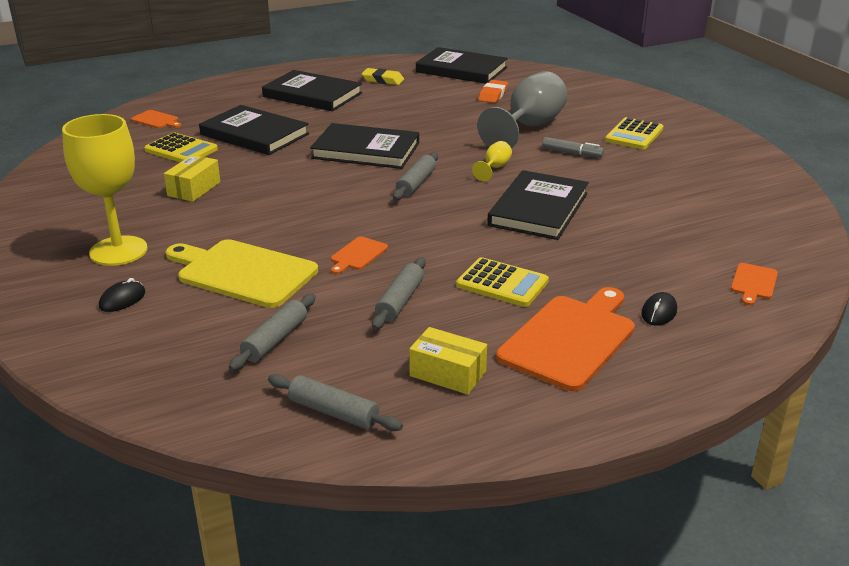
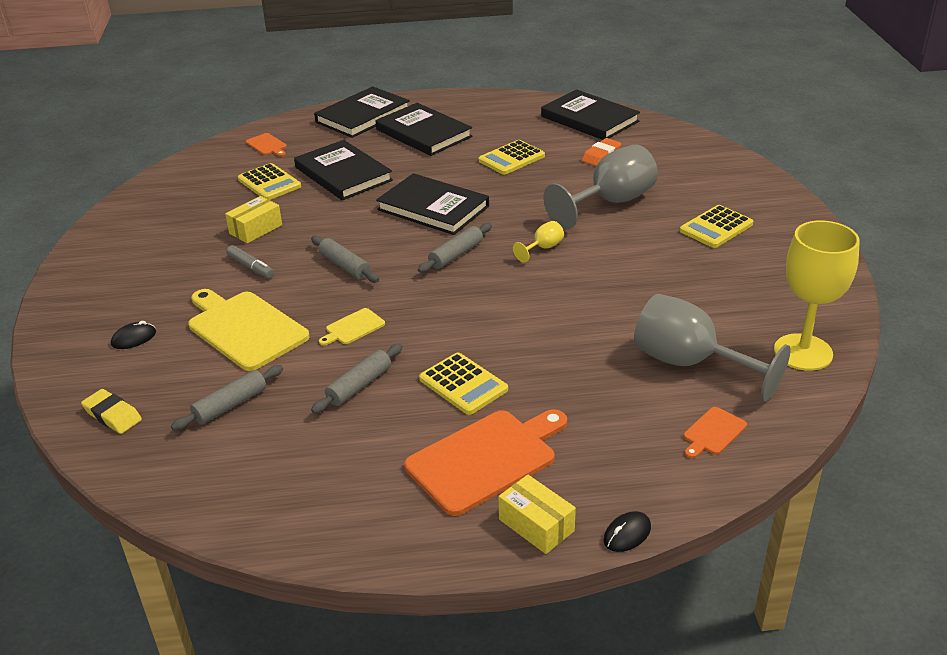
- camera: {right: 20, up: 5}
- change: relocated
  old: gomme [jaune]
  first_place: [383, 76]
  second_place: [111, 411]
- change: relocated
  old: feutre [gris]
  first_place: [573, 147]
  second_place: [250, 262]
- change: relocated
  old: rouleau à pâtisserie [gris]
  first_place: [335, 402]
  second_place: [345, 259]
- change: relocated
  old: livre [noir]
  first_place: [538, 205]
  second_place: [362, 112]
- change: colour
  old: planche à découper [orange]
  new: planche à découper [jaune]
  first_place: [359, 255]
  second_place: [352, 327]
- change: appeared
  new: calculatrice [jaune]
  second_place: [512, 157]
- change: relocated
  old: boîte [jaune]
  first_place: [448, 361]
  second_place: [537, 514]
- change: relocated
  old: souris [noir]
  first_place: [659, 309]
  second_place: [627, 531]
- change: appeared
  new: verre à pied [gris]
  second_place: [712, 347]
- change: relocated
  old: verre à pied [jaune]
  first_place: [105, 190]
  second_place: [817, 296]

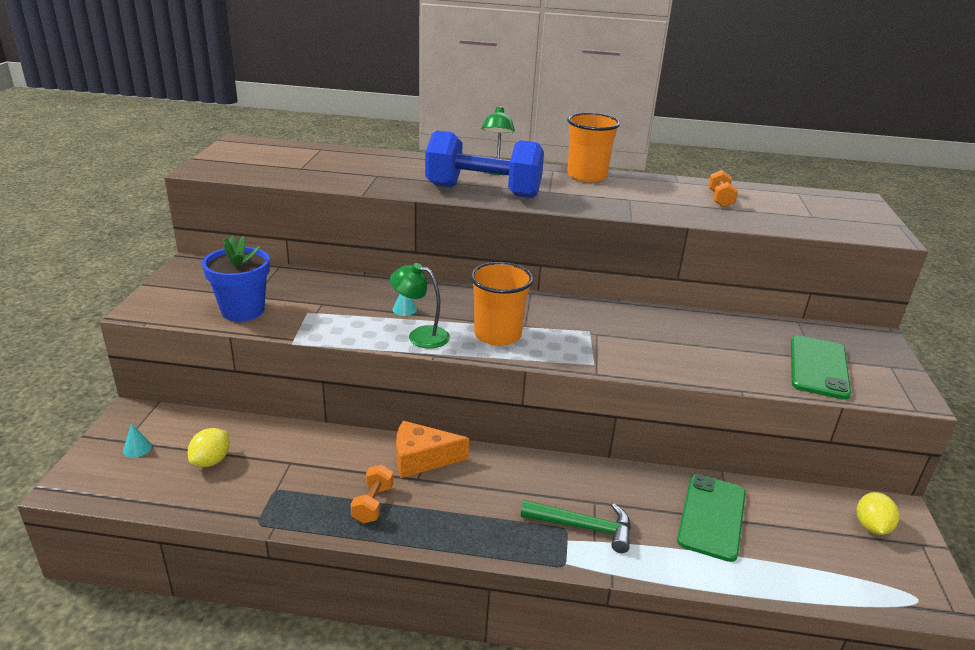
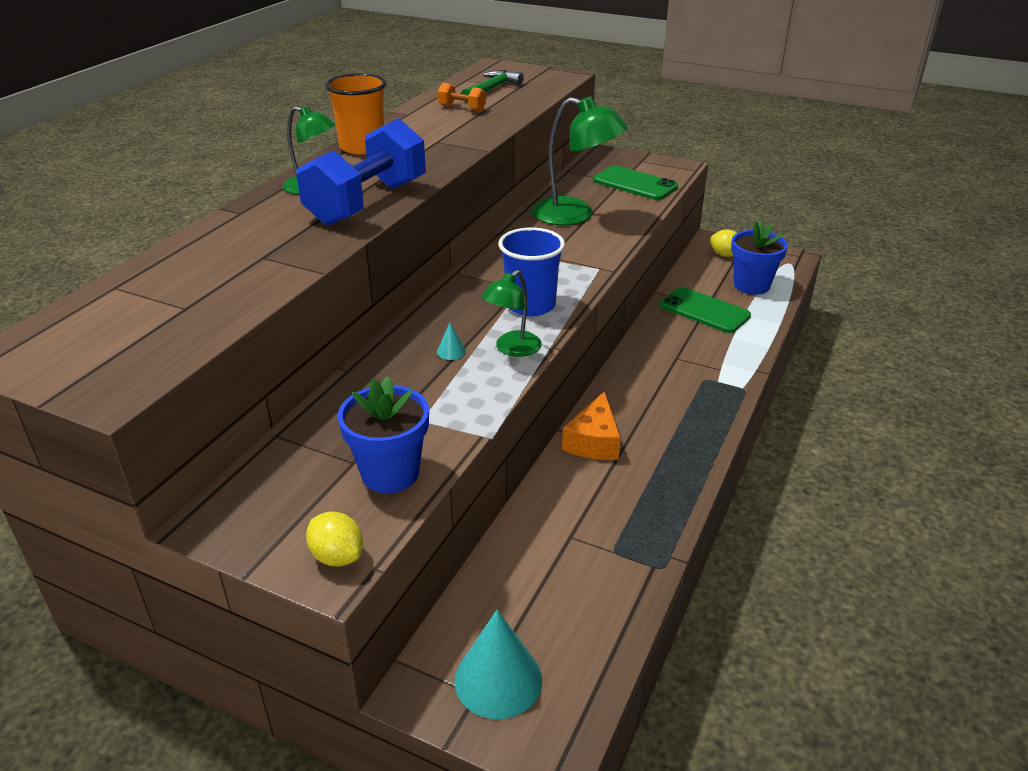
- camera: {right: -70, up: 5}
- change: relocated
  old: citron [jaune]
  first_place: [209, 447]
  second_place: [334, 539]
- change: size
  old: cône [turquoise]
  first_place: [137, 440]
  second_place: [498, 664]
  factor: 2.41
- change: relocated
  old: marteau [vert]
  first_place: [576, 526]
  second_place: [492, 86]
- change: colour
  old: gobelet [orange]
  new: gobelet [bleu]
  first_place: [501, 304]
  second_place: [532, 272]
- change: appeared
  new: lampe [vert]
  second_place: [580, 161]
- change: appeared
  new: pot de fleurs [bleu]
  second_place: [759, 258]
- change: missing
  old: haltère [orange]
  first_place: [372, 494]

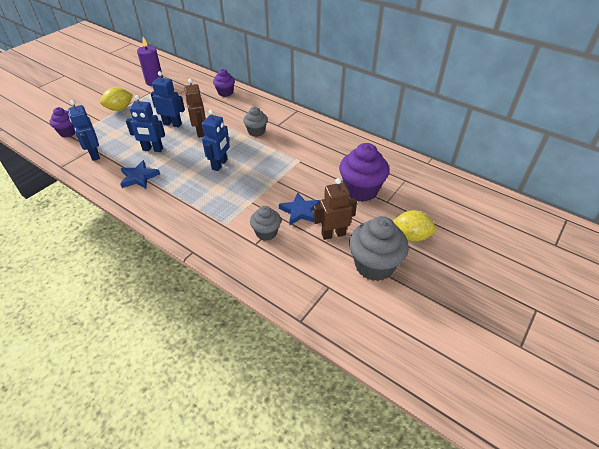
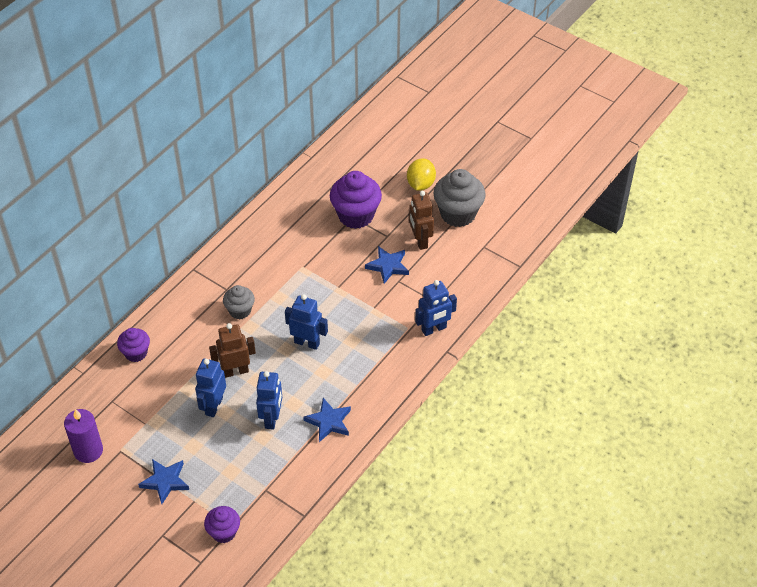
- camera: {right: -90, up: 5}
- change: exchanged
  old: citron [jaune]
  new: étoile [bleu]
  first_place: [116, 99]
  second_place: [163, 481]
- change: relocated
  old: robot [bleu]
  first_place: [84, 130]
  second_place: [436, 308]
- change: missing
  old: muffin [gris]
  first_place: [265, 223]

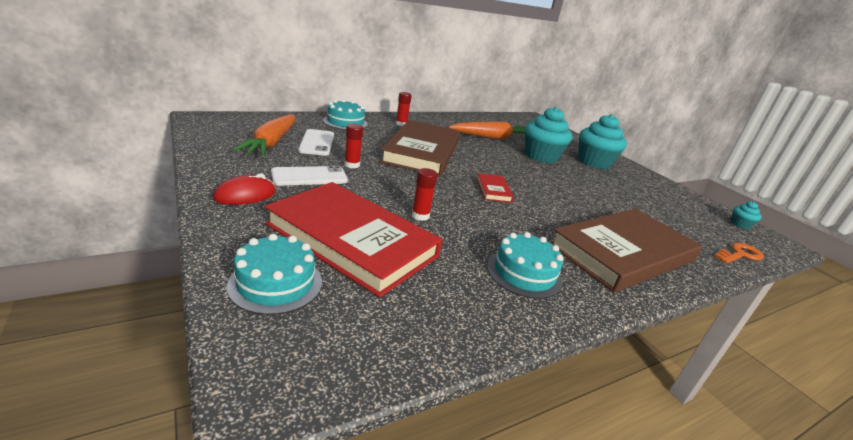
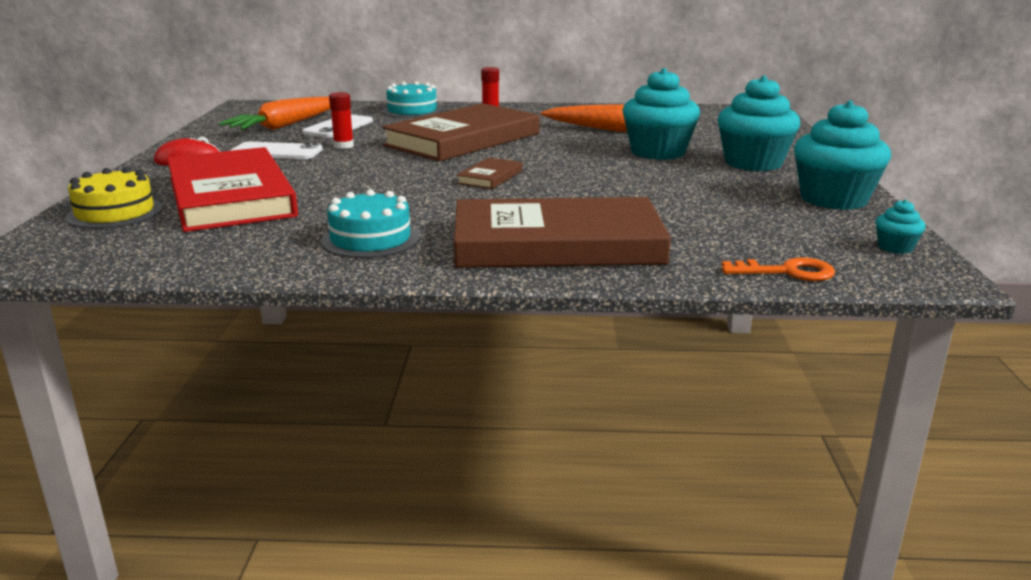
- camera: {right: 35, up: -5}
- change: colour
  old: gâteau [turquoise]
  new: gâteau [jaune]
  first_place: [274, 274]
  second_place: [114, 198]
- change: colour
  old: livre [rouge]
  new: livre [marron]
  first_place: [495, 188]
  second_place: [490, 173]
- change: appeared
  new: muffin [turquoise]
  second_place: [842, 155]
- change: missing
  old: bâton de colle [rouge]
  first_place: [424, 194]

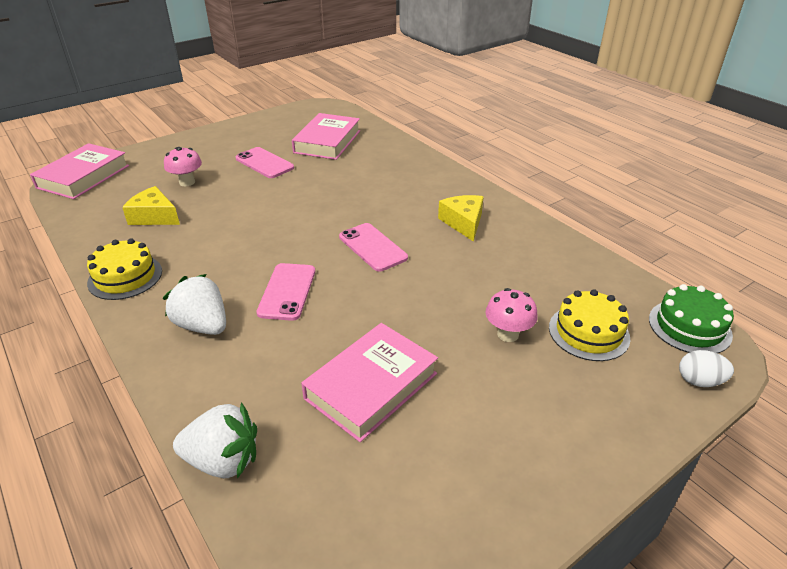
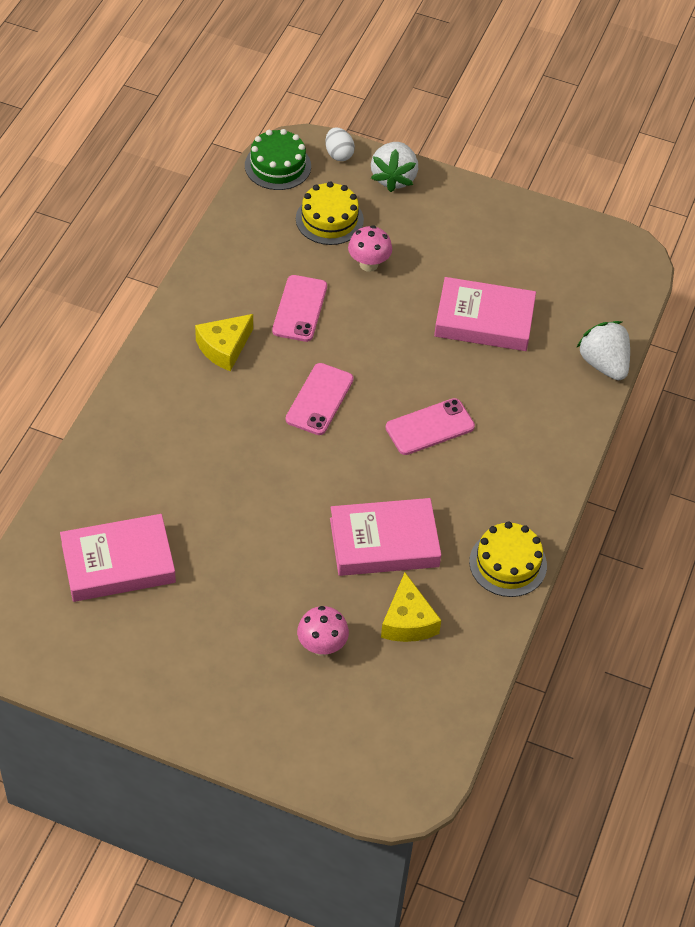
- camera: {right: -125, up: 15}
- change: relocated
  old: téléphone [rose]
  first_place: [265, 162]
  second_place: [299, 308]
- change: relocated
  old: livre [rose]
  first_place: [79, 171]
  second_place: [385, 537]
- change: relocated
  old: fraise [blanc]
  first_place: [194, 304]
  second_place: [394, 167]

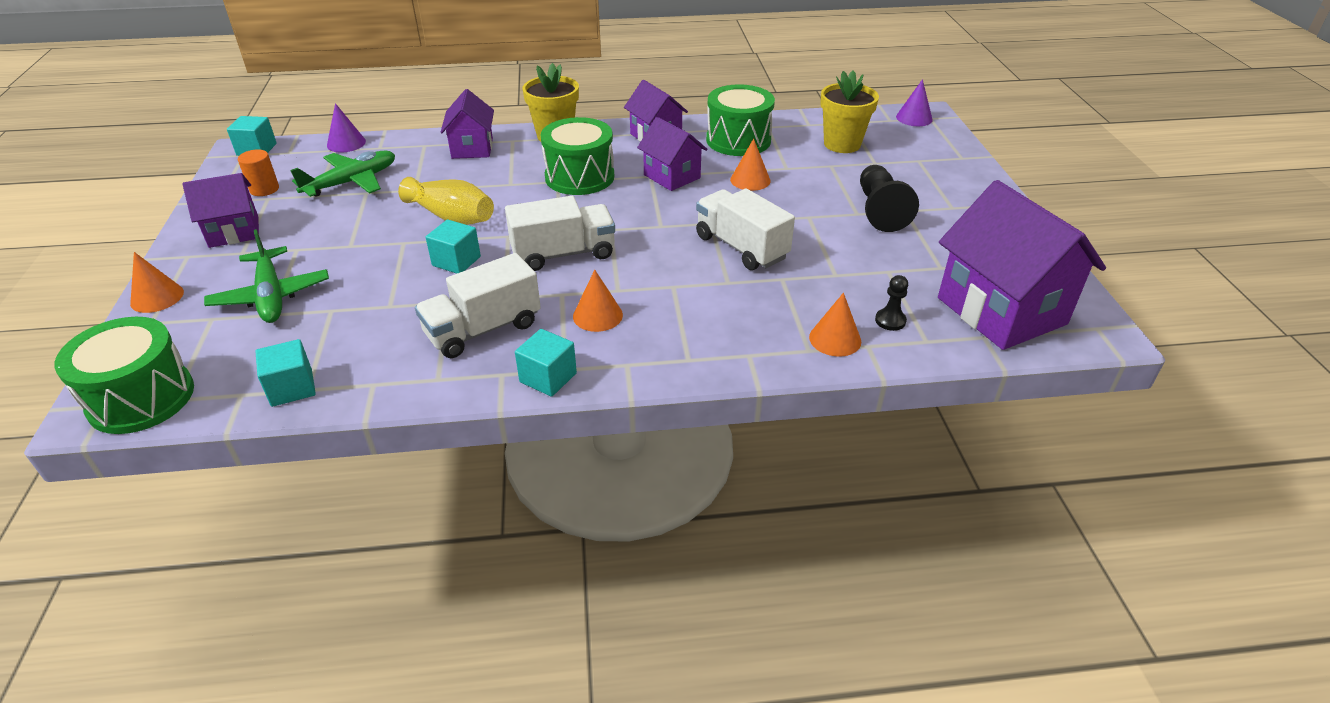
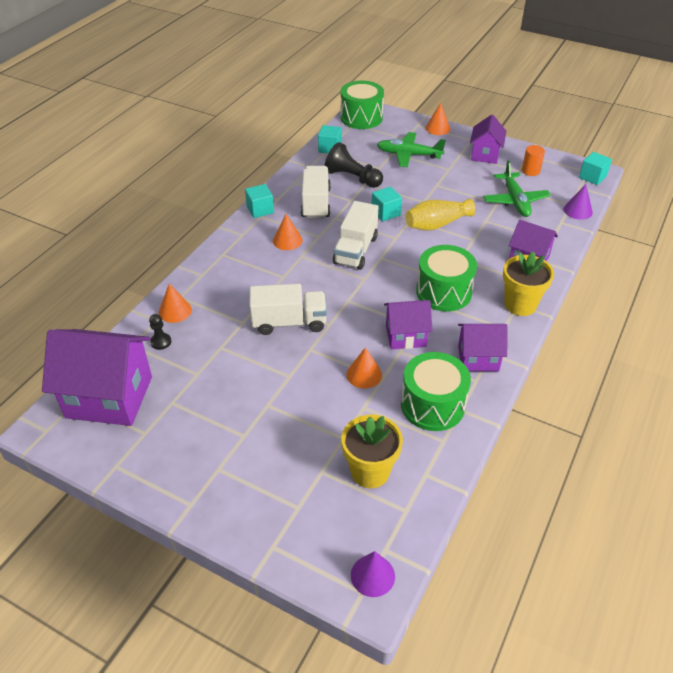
- camera: {right: 125, up: 5}
- change: relocated
  old: pion [noir]
  first_place: [889, 198]
  second_place: [354, 165]

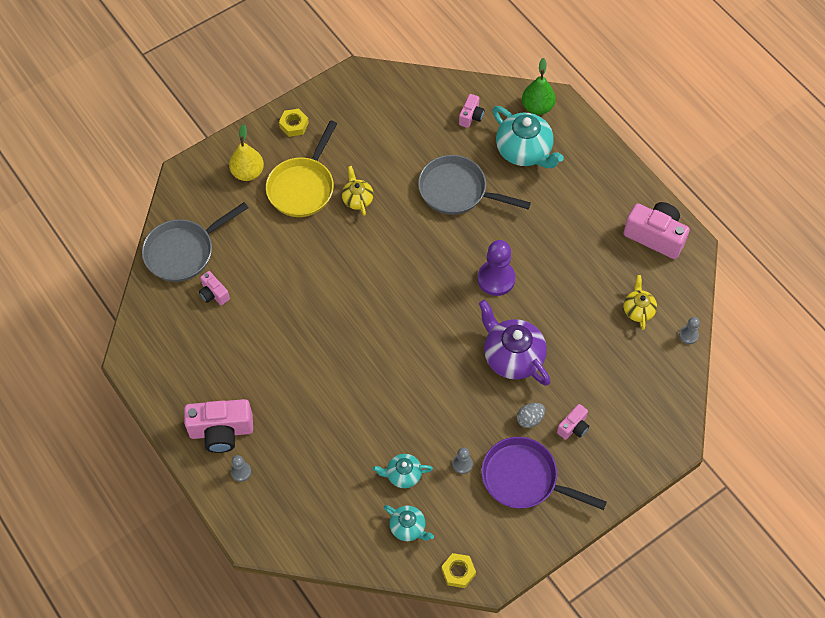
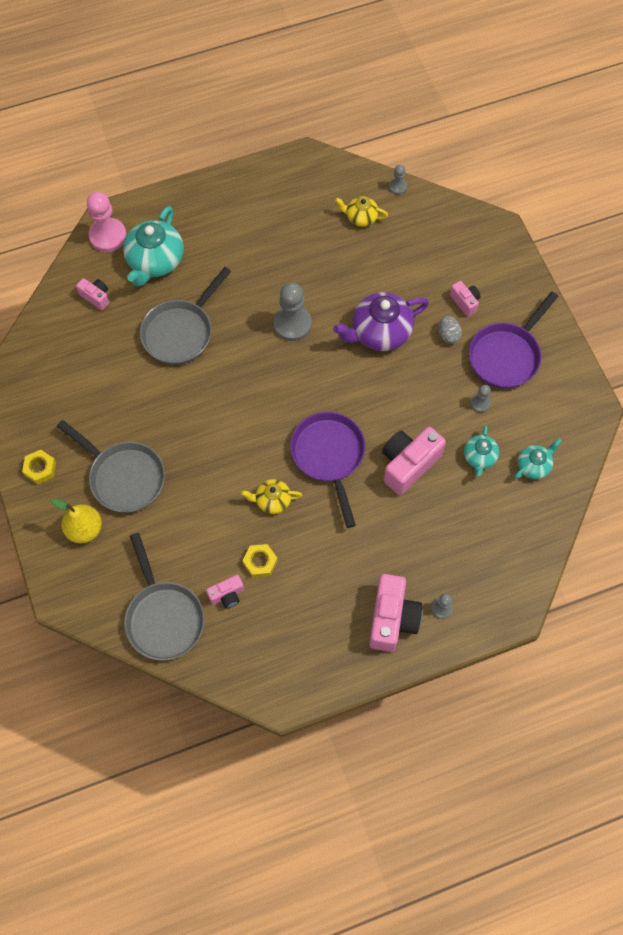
- camera: {right: -75, up: 5}
- change: colour
  old: poêle [jaune]
  new: poêle [gris]
  first_place: [301, 168]
  second_place: [111, 466]
- change: exchanged
  old: poire [vert]
  new: pion [rose]
  first_place: [539, 86]
  second_place: [107, 222]
- change: spun
  old: théière [turquoise]
  first_place: [528, 137]
  second_place: [153, 246]
  degrees: 135
- change: relocated
  old: théière [jaune]
  first_place: [358, 191]
  second_place: [271, 496]
- change: relocated
  old: écrou [jaune]
  first_place: [458, 570]
  second_place: [260, 561]
- change: colour
  old: pion [violet]
  new: pion [gris]
  first_place: [496, 268]
  second_place: [292, 312]
- change: appeared
  new: poêle [violet]
  second_place: [327, 470]
- change: relocated
  old: appareil photo [rose]
  first_place: [656, 230]
  second_place: [414, 461]

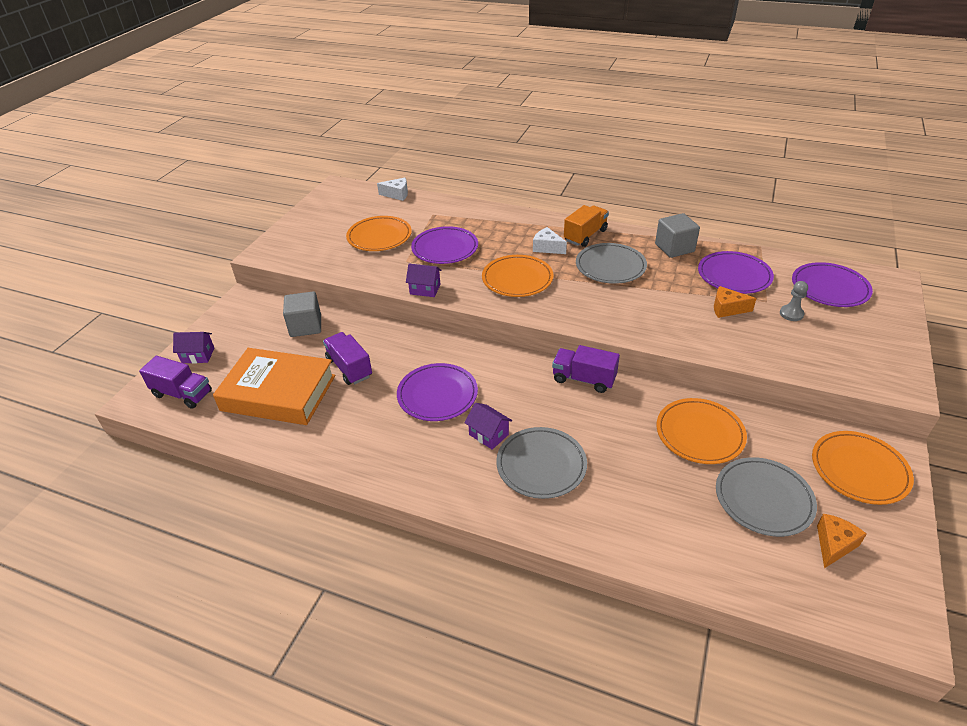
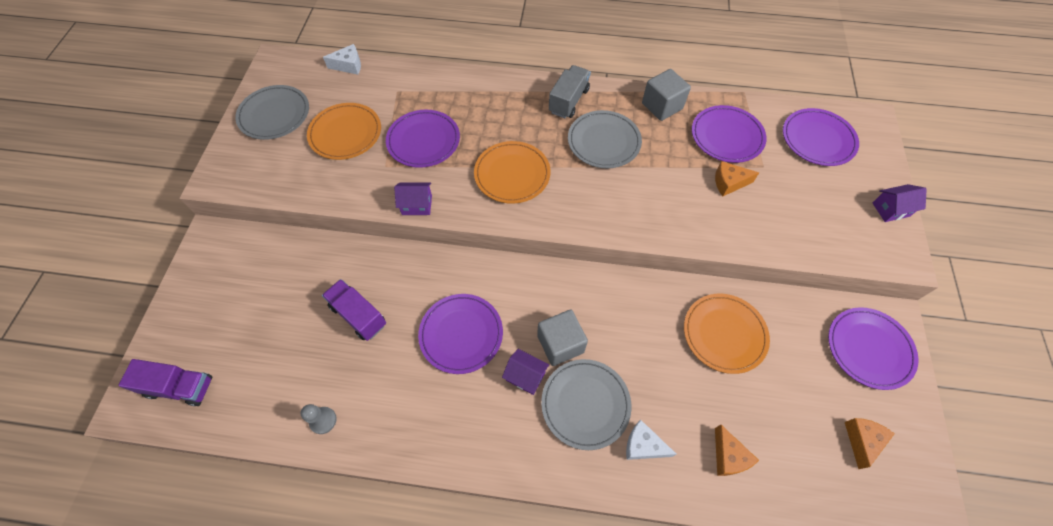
- camera: {right: -15, up: 20}
- change: relocated
  old: assiette [gris]
  first_place: [766, 497]
  second_place: [272, 112]
- change: relocated
  old: pion [gris]
  first_place: [794, 301]
  second_place: [319, 419]
- change: relocated
  old: cube [gris]
  first_place: [302, 314]
  second_place: [562, 338]
- change: colour
  old: camion [orange]
  new: camion [gris]
  first_place: [586, 226]
  second_place: [570, 91]
- change: relocated
  old: fromage [blanc]
  first_place: [550, 240]
  second_place: [651, 440]
- change: appeared
  new: fromage [orange]
  second_place: [737, 450]
- change: colour
  old: assiette [orange]
  new: assiette [violet]
  first_place: [863, 468]
  second_place: [873, 348]
- change: relocated
  old: maison [violet]
  first_place: [193, 348]
  second_place: [900, 203]
- change: missing
  old: livre [orange]
  first_place: [274, 386]
- change: missing
  old: camion [violet]
  first_place: [586, 369]

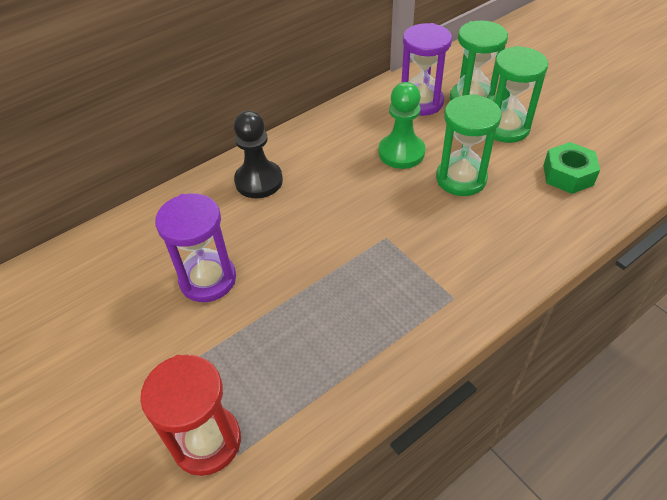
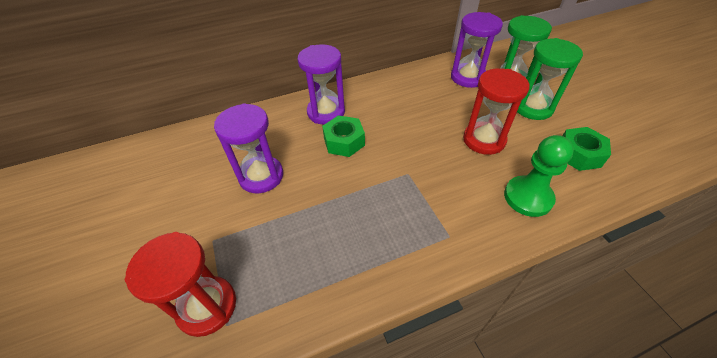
- camera: {right: 15, up: 0}
- change: exchanged
  old: pion [noir]
  new: sablier [violet]
  first_place: [258, 154]
  second_place: [321, 84]
- change: appeared
  new: écrou [vert]
  second_place: [343, 136]
- change: colour
  old: sablier [vert]
  new: sablier [rouge]
  first_place: [469, 145]
  second_place: [496, 111]
- change: relocated
  old: pion [vert]
  first_place: [402, 125]
  second_place: [539, 176]

